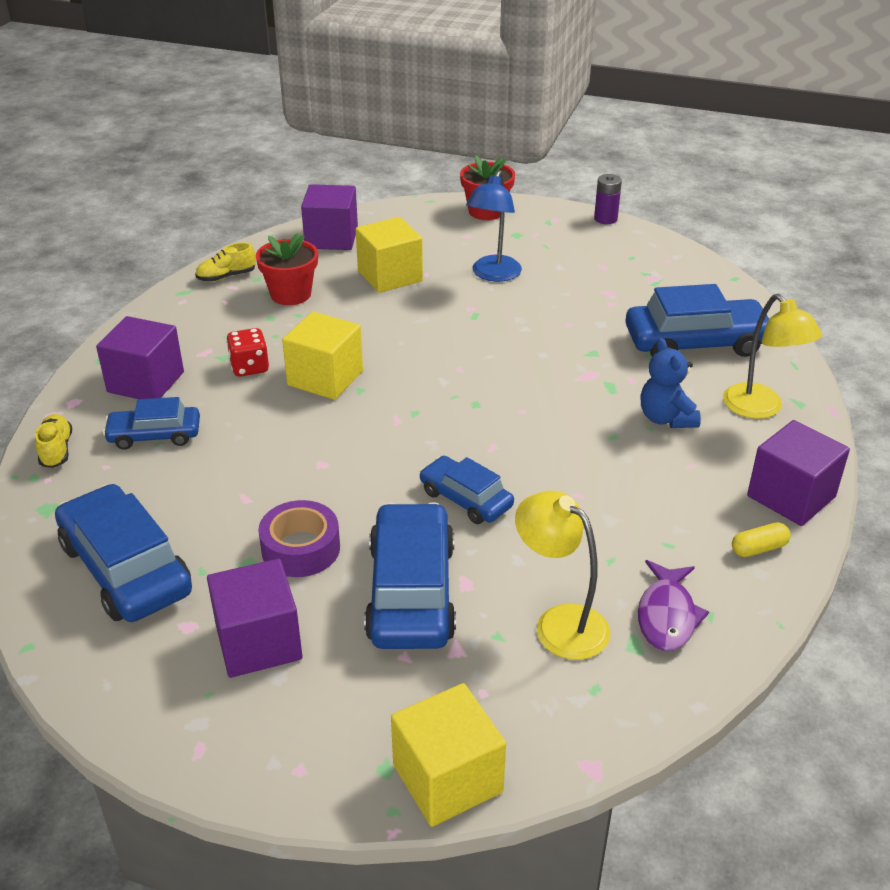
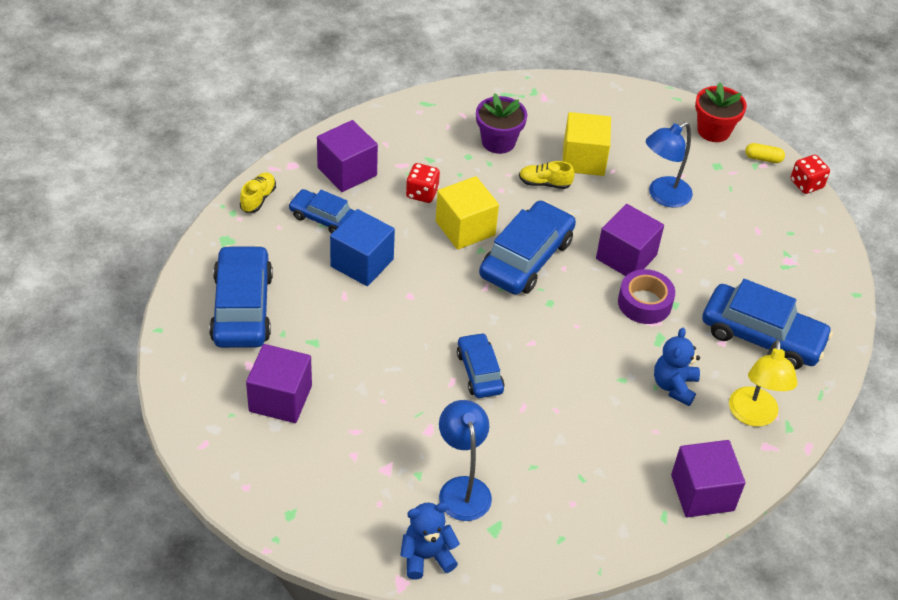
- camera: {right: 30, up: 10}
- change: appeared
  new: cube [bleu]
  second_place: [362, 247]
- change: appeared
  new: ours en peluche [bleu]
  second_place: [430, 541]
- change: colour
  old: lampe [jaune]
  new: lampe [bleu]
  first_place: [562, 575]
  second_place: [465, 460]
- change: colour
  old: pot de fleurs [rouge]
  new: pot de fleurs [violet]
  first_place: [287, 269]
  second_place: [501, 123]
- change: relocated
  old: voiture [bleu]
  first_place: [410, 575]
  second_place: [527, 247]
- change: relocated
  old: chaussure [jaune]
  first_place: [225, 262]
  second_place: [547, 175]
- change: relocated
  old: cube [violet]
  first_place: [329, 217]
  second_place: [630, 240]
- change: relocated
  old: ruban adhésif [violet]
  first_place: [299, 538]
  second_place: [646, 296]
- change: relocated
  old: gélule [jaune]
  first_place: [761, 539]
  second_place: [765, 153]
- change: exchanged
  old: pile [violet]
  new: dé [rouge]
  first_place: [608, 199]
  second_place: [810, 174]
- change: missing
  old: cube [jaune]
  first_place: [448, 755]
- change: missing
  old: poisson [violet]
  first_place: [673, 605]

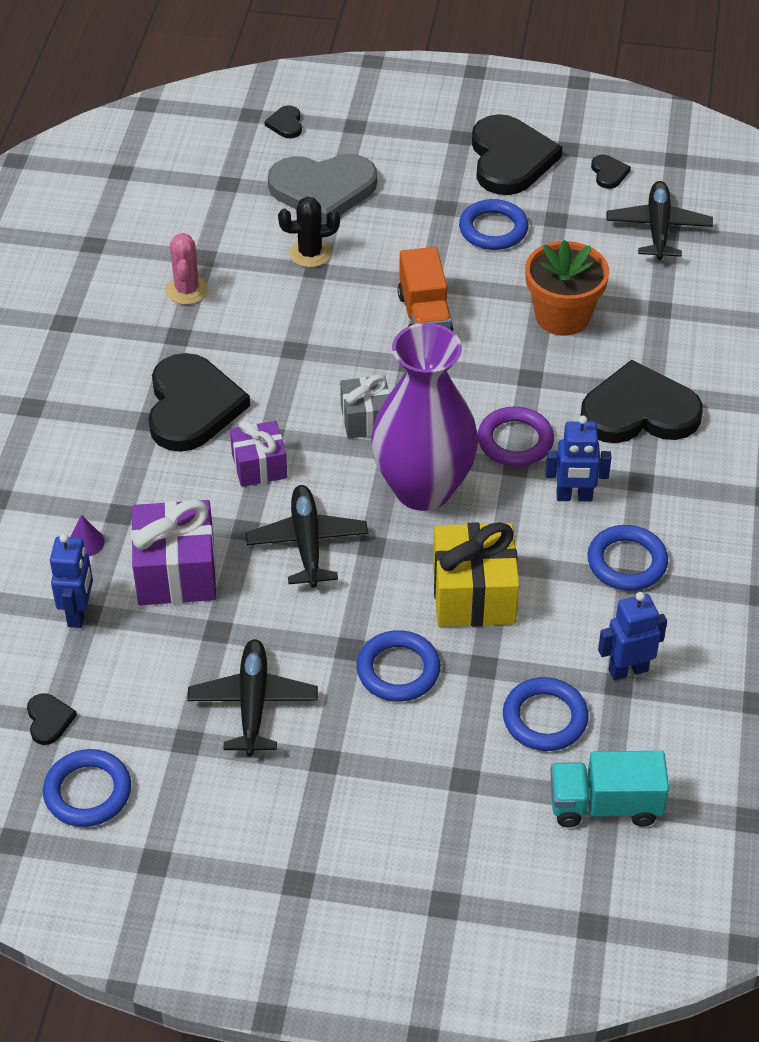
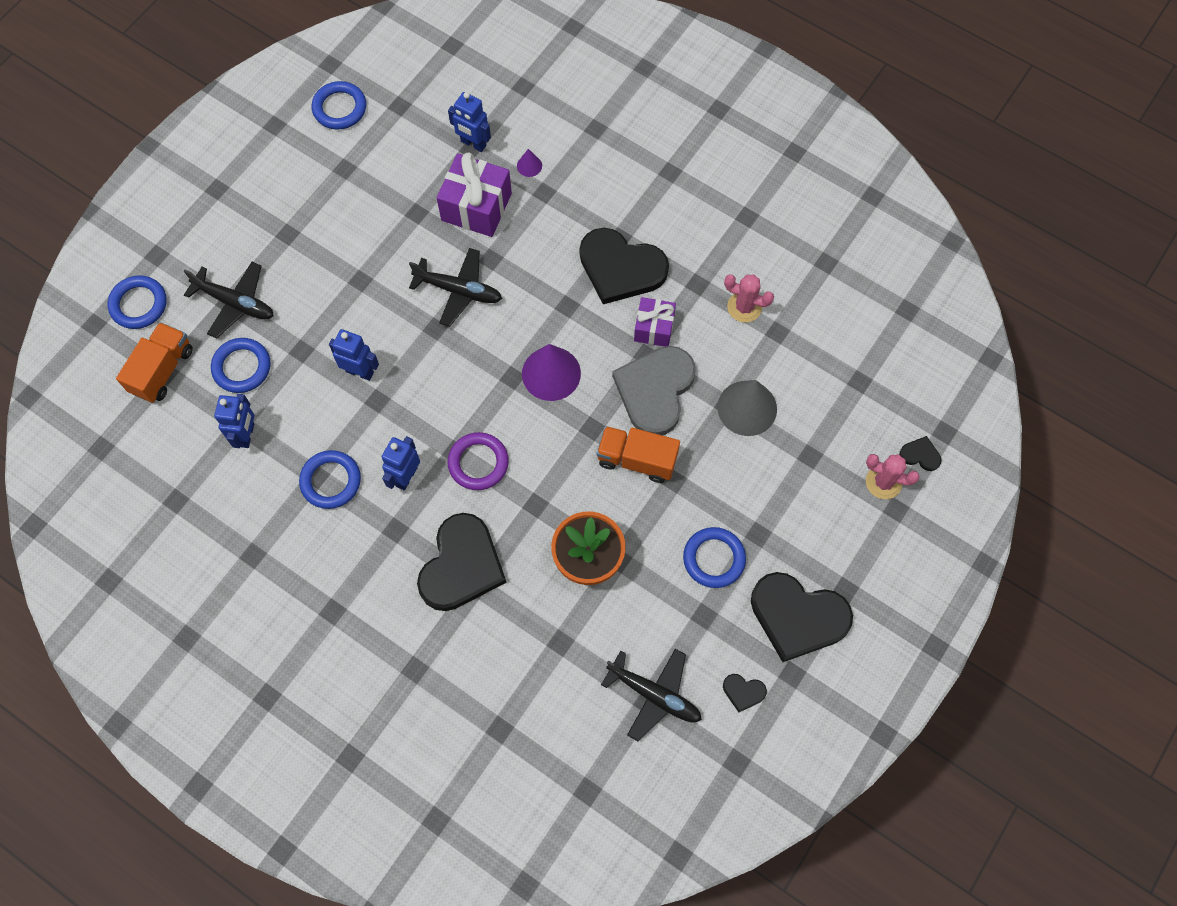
- camera: {right: 115, up: 20}
- change: relocated
  old: anneau [bleu]
  first_place: [399, 666]
  second_place: [137, 302]
- change: colour
  old: camion [turquoise]
  new: camion [orange]
  first_place: [609, 789]
  second_place: [154, 362]
- change: relocated
  old: avion [noir]
  first_place: [252, 698]
  second_place: [229, 300]
- change: exchanged
  old: cadeau [jaune]
  new: robot [bleu]
  first_place: [476, 574]
  second_place: [354, 355]
- change: exchanged
  old: cadeau [gris]
  new: cône [violet]
  first_place: [365, 406]
  second_place: [551, 372]
- change: relocated
  old: cœur [gris]
  first_place: [322, 189]
  second_place: [654, 390]
- change: relocated
  old: cadeau [violet]
  first_place: [258, 453]
  second_place: [655, 322]
- change: exchanged
  old: cactus [noir]
  new: cône [gris]
  first_place: [309, 232]
  second_place: [747, 408]
- change: appeared
  new: cactus [rose]
  second_place: [893, 476]
- change: missing
  old: cœur [noir]
  first_place: [52, 719]
- change: missing
  old: vase [violet]
  first_place: [424, 417]

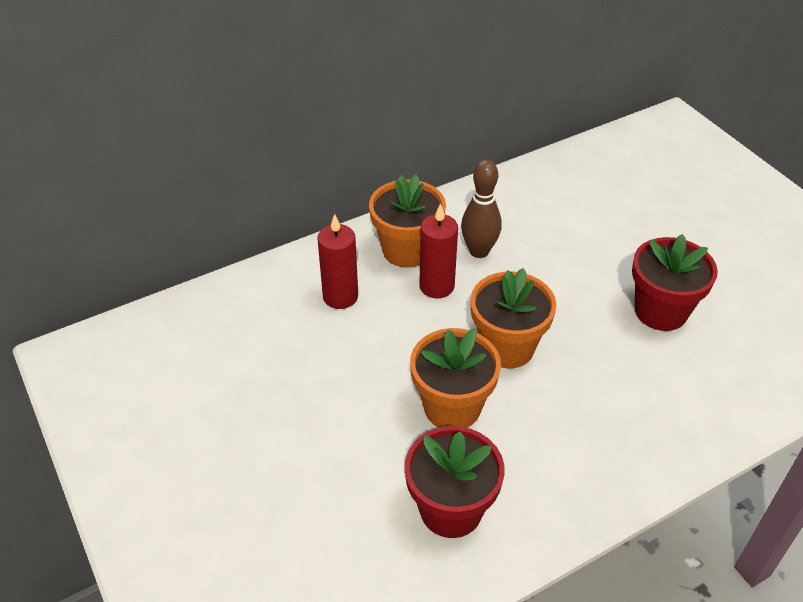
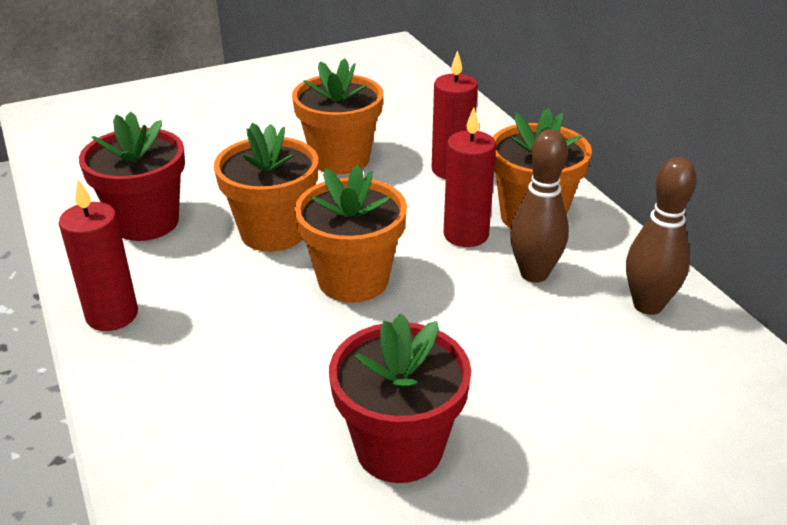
- camera: {right: 95, up: -10}
- change: appeared
  new: bougie [rouge]
  second_place: [98, 255]
- change: appeared
  new: pot de fleurs [orange]
  second_place: [337, 116]
- change: appeared
  new: quille [marron]
  second_place: [661, 236]

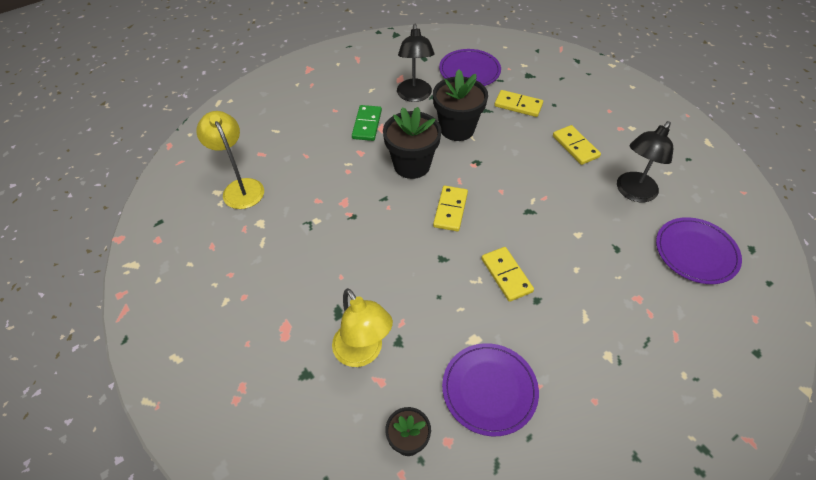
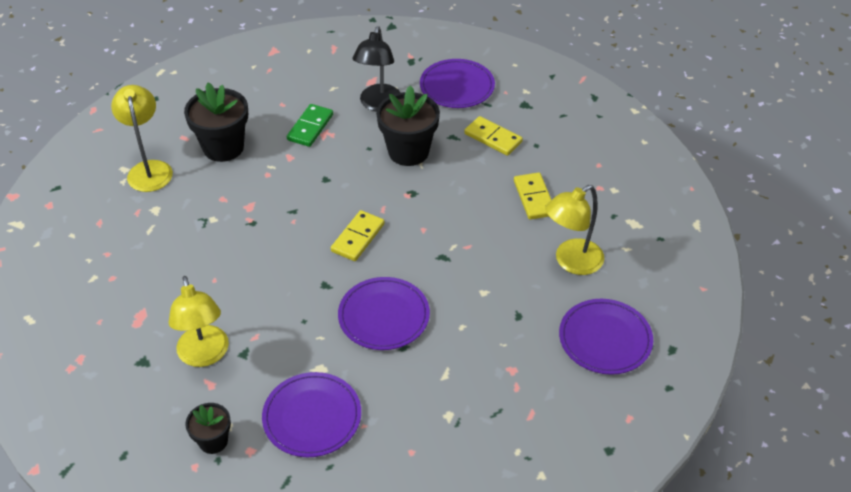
- camera: {right: 15, up: -5}
- change: relocated
  old: pot de fleurs [noir]
  first_place: [412, 143]
  second_place: [216, 122]
- change: exchanged
  old: domino [jaune]
  new: assiette [violet]
  first_place: [507, 274]
  second_place: [384, 313]
- change: colour
  old: lampe [noir]
  new: lampe [jaune]
  first_place: [645, 161]
  second_place: [574, 230]

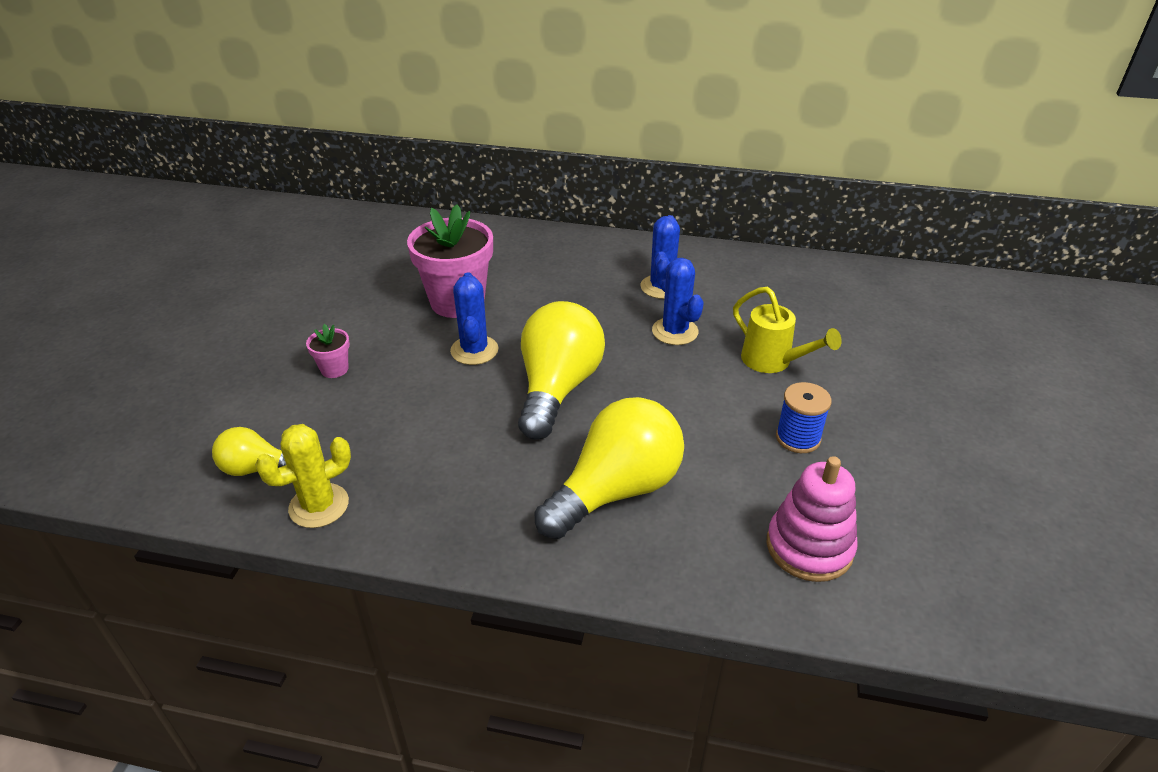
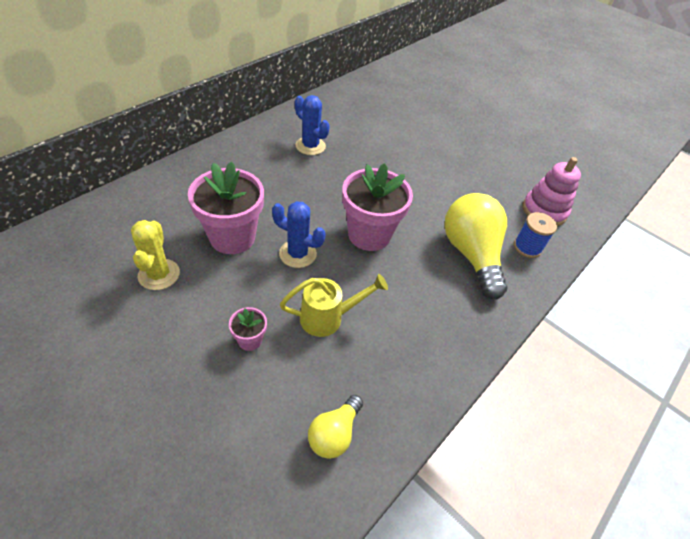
- camera: {right: -65, up: 10}
- change: relocated
  old: cactus [jaune]
  first_place: [303, 476]
  second_place: [155, 255]
- change: relocated
  old: arrosoir [jaune]
  first_place: [787, 330]
  second_place: [334, 305]
- change: exchanged
  old: ampoule [jaune]
  new: pot de fleurs [rose]
  first_place: [561, 370]
  second_place: [377, 207]
- change: relocated
  old: bobine [bleu]
  first_place: [804, 417]
  second_place: [535, 235]
- change: missing
  old: cactus [bleu]
  first_place: [678, 301]

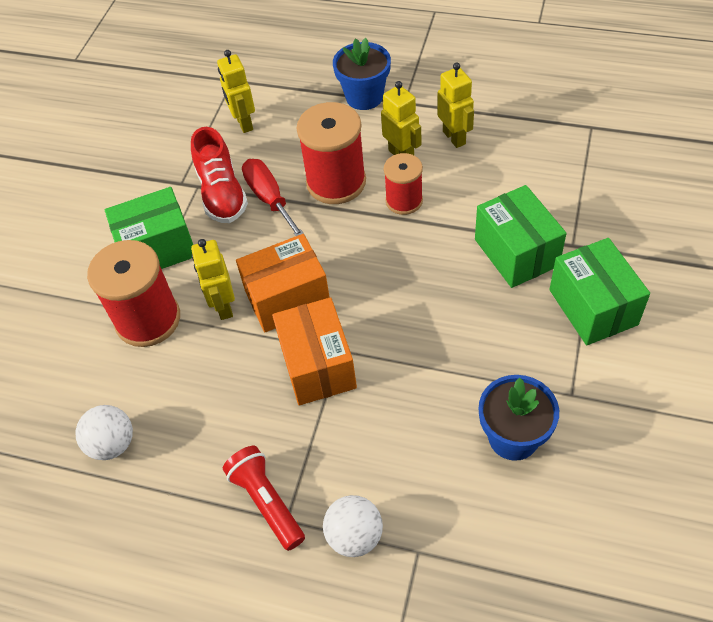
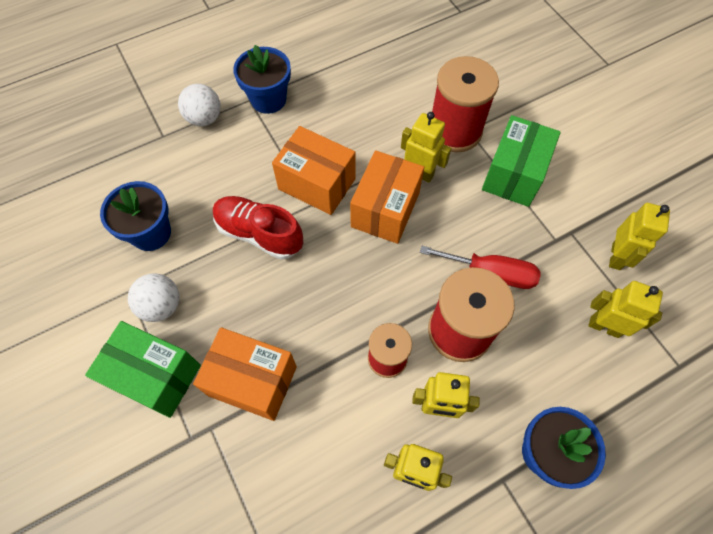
- camera: {right: 130, up: 10}
- change: relocated
  old: balle [blanc]
  first_place: [104, 432]
  second_place: [153, 297]
- change: colour
  old: boîte [vert]
  new: boîte [orange]
  first_place: [521, 236]
  second_place: [245, 374]
- change: relocated
  old: chaussure [rouge]
  first_place: [219, 175]
  second_place: [258, 228]
- change: exchanged
  old: lampe de poche [rouge]
  new: pot de fleurs [bleu]
  first_place: [264, 498]
  second_place: [262, 79]
- change: appeared
  new: robot [jaune]
  second_place: [639, 236]

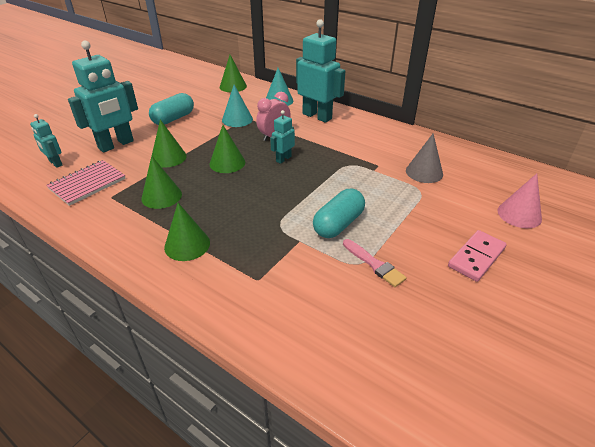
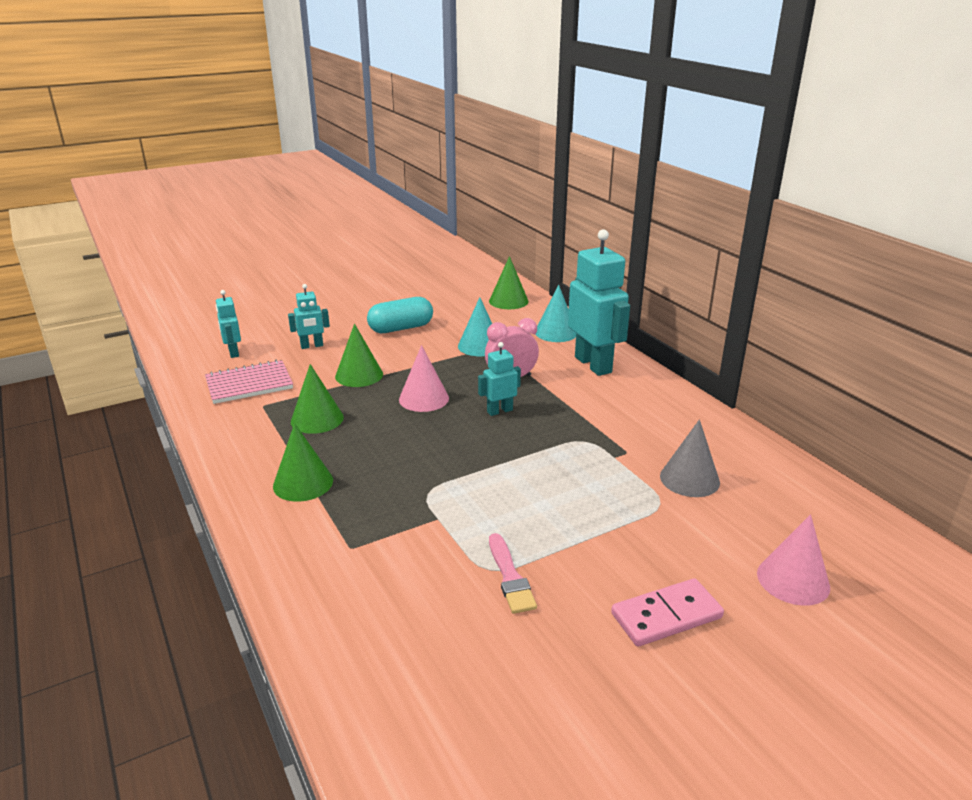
- camera: {right: 25, up: -10}
- change: size
  old: robot [turquoise]
  first_place: [103, 97]
  second_place: [309, 316]
  factor: 0.5
- change: colour
  old: cône [vert]
  new: cône [rose]
  first_place: [227, 149]
  second_place: [424, 378]
- change: missing
  old: gélule [turquoise]
  first_place: [339, 213]

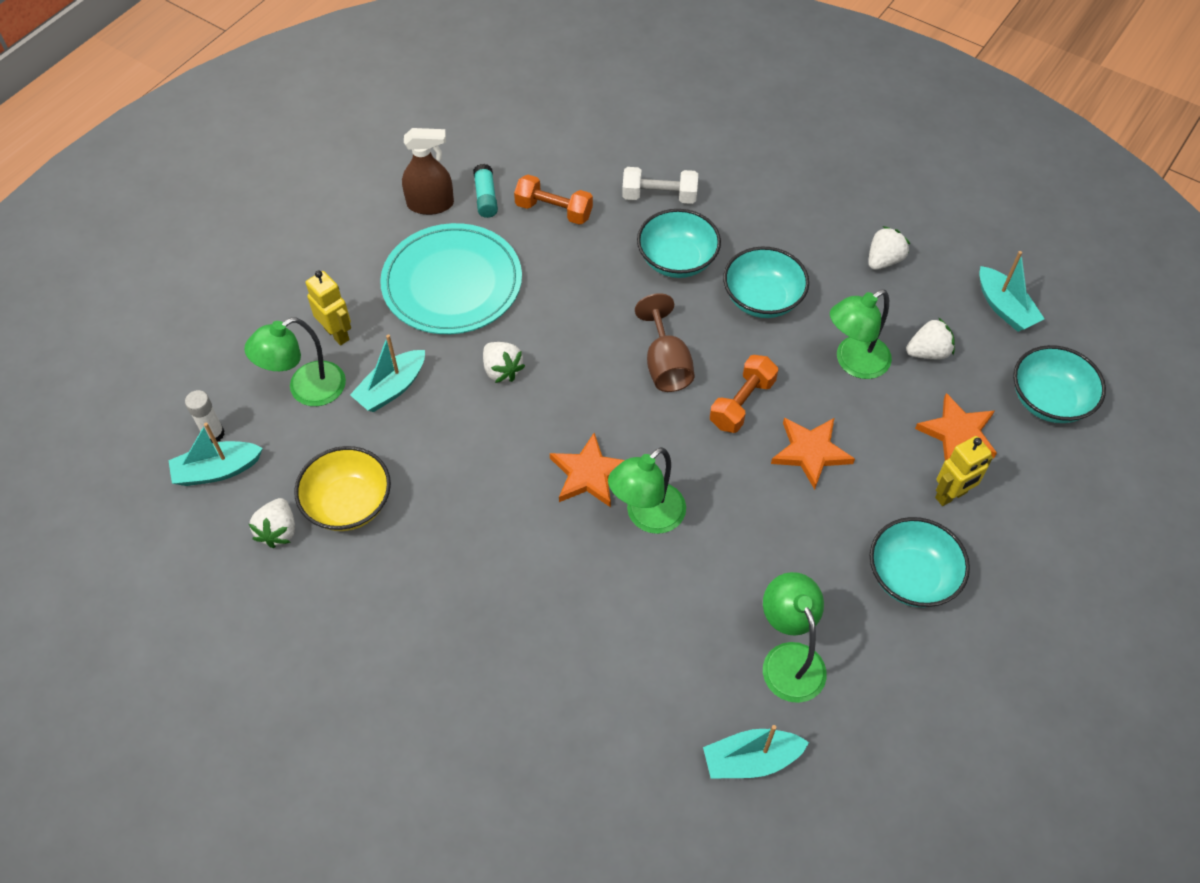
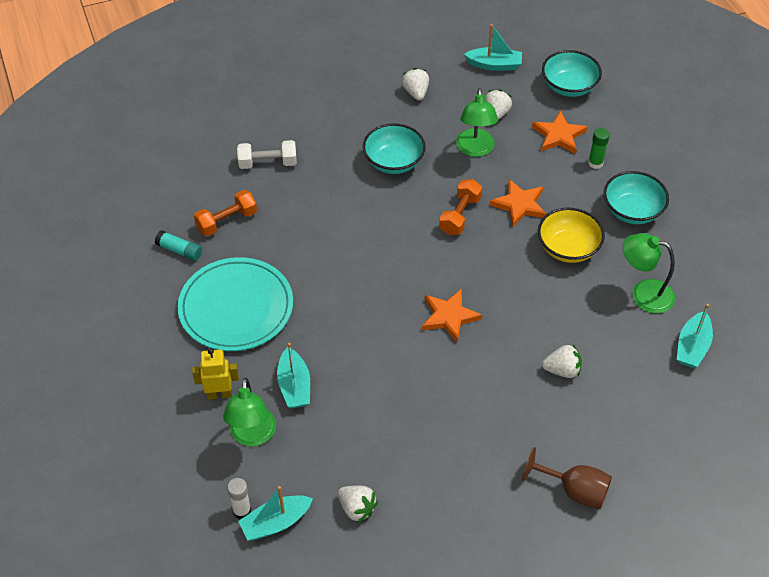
- camera: {right: -55, up: -5}
- change: spun
  old: haltère [blanc]
  first_place: [660, 185]
  second_place: [267, 154]
  degrees: 45
- change: spun
  old: bateau [turquoise]
  first_place: [215, 454]
  second_place: [275, 513]
  degrees: 45
- change: spun
  old: haltère [orange]
  first_place: [744, 394]
  second_place: [460, 207]
  degrees: 45
- change: relocated
  old: verre à pied [marron]
  first_place: [665, 342]
  second_place: [567, 478]
- change: relocated
  old: bol [jaune]
  first_place: [342, 488]
  second_place: [571, 235]
- change: relocated
  old: fraise [blanc]
  first_place: [504, 362]
  second_place: [562, 361]
- change: exchanged
  old: robot [jaune]
  new: bâton de colle [vert]
  first_place: [964, 471]
  second_place: [599, 148]
- change: missing
  old: vaporisateur [marron]
  first_place: [428, 171]
- change: missing
  old: lampe [vert]
  first_place: [647, 490]
- change: missing
  old: bol [turquoise]
  first_place: [679, 243]

